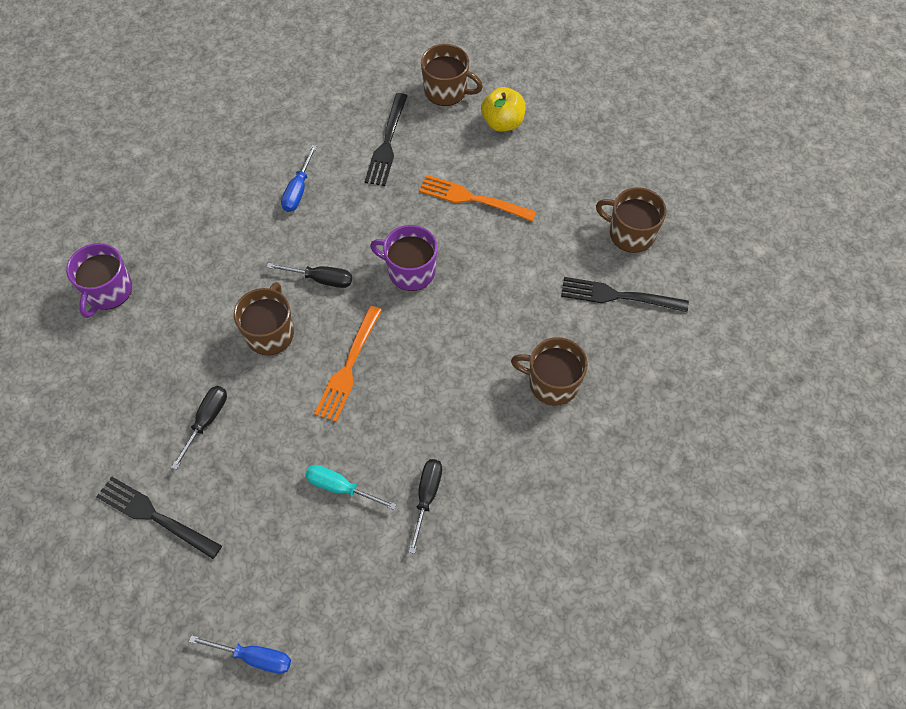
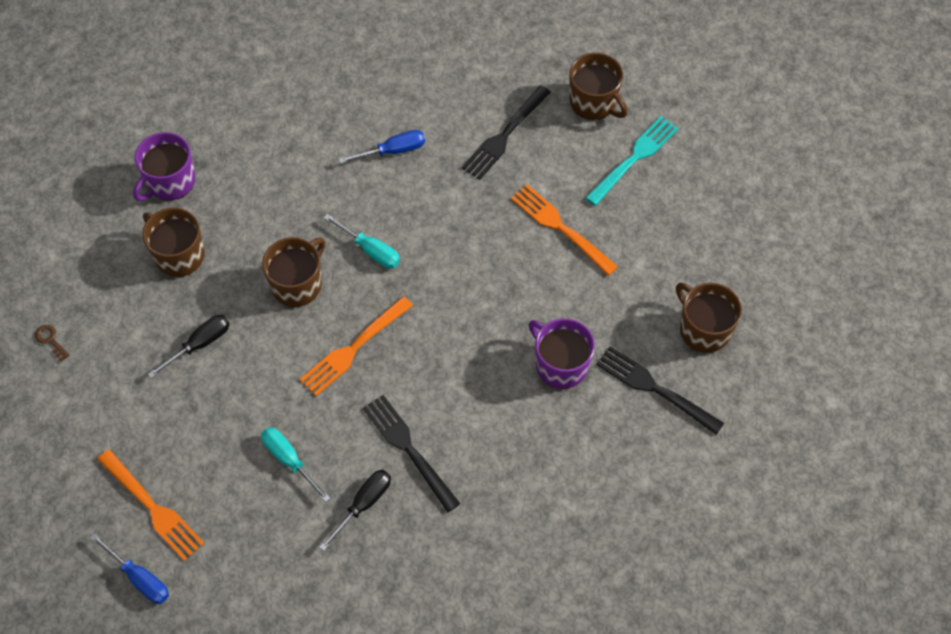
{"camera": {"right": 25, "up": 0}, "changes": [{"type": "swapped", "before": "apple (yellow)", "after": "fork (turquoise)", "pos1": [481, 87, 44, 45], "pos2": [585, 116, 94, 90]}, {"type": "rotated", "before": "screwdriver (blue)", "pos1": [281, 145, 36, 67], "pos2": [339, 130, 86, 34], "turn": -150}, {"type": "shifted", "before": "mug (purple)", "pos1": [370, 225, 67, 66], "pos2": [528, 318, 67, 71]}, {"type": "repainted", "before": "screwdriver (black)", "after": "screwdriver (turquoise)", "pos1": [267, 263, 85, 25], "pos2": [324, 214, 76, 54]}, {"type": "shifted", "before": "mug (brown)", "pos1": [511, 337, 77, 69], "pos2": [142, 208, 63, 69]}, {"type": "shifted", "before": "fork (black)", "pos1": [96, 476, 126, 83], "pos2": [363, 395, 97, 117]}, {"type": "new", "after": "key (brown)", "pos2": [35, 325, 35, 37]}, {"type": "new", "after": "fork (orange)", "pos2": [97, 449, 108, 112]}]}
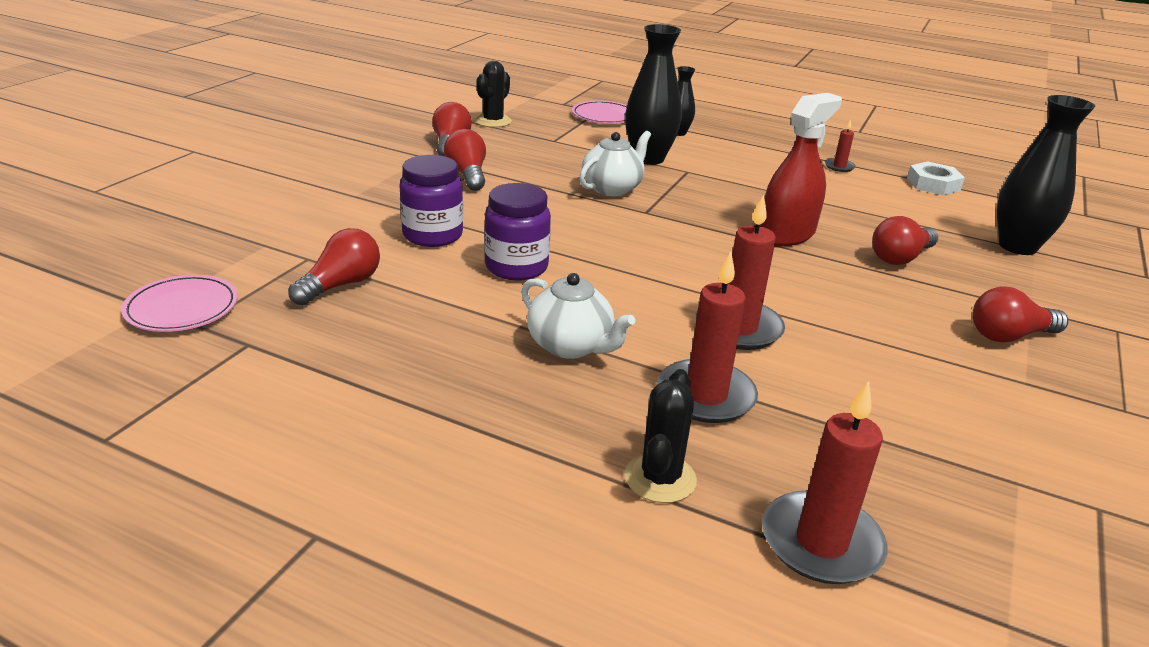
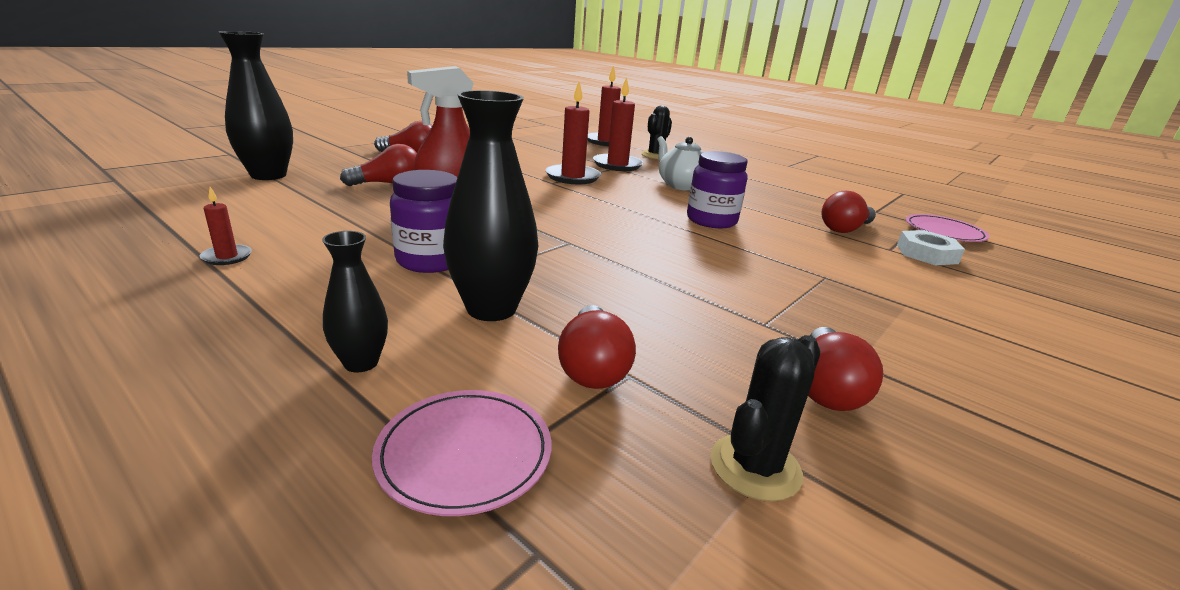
{"camera": {"right": -165, "up": -5}, "changes": [{"type": "shifted", "before": "light bulb (red)", "pos1": [444, 129, 42, 62], "pos2": [558, 305, 78, 84]}, {"type": "gone", "before": "teapot (white)", "pos1": [579, 131, 72, 65]}, {"type": "shifted", "before": "jar (purple)", "pos1": [399, 155, 64, 92], "pos2": [390, 170, 67, 103]}, {"type": "shifted", "before": "nut (white)", "pos1": [907, 161, 58, 34], "pos2": [897, 230, 68, 35]}]}
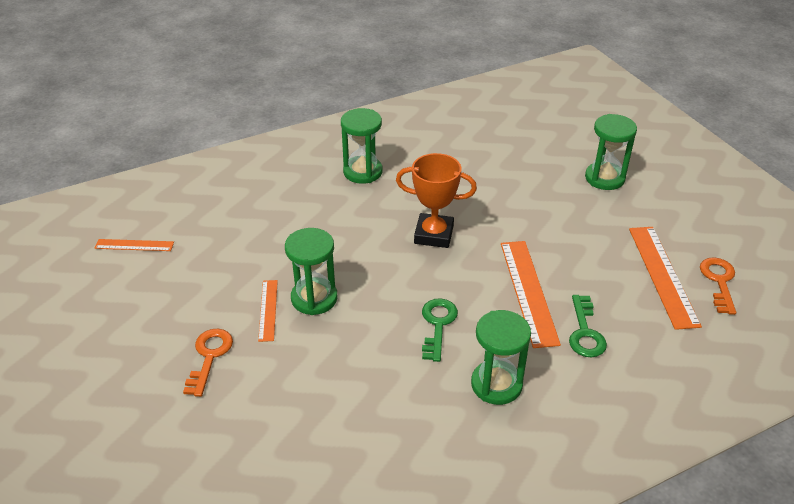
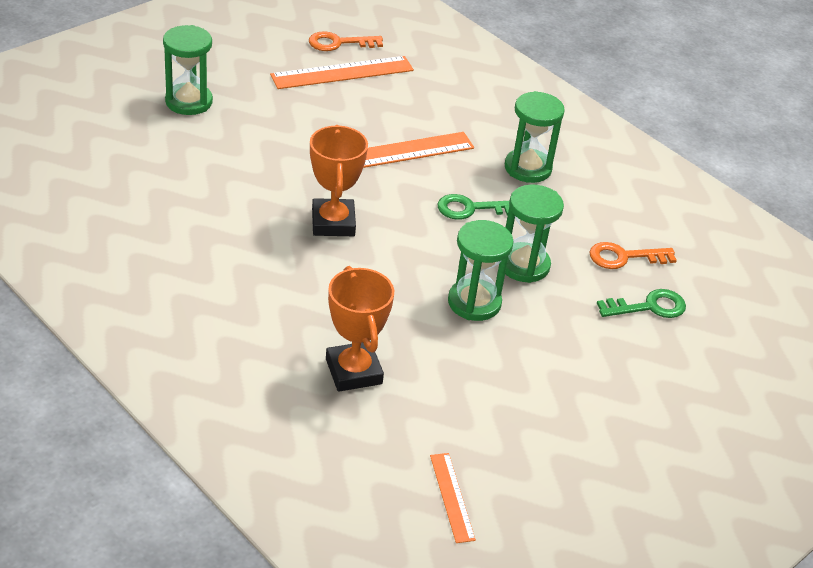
{"camera": {"right": -110, "up": 0}, "changes": [{"type": "shifted", "before": "hourglass (green)", "pos1": [341, 108, 41, 76], "pos2": [505, 184, 59, 99]}, {"type": "gone", "before": "ruler (orange)", "pos1": [258, 280, 20, 62]}, {"type": "shifted", "before": "key (green)", "pos1": [569, 295, 38, 62], "pos2": [597, 289, 89, 29]}, {"type": "shifted", "before": "key (orange)", "pos1": [183, 329, 50, 68], "pos2": [590, 242, 87, 27]}, {"type": "new", "after": "trophy (orange)", "pos2": [326, 266, 68, 126]}]}
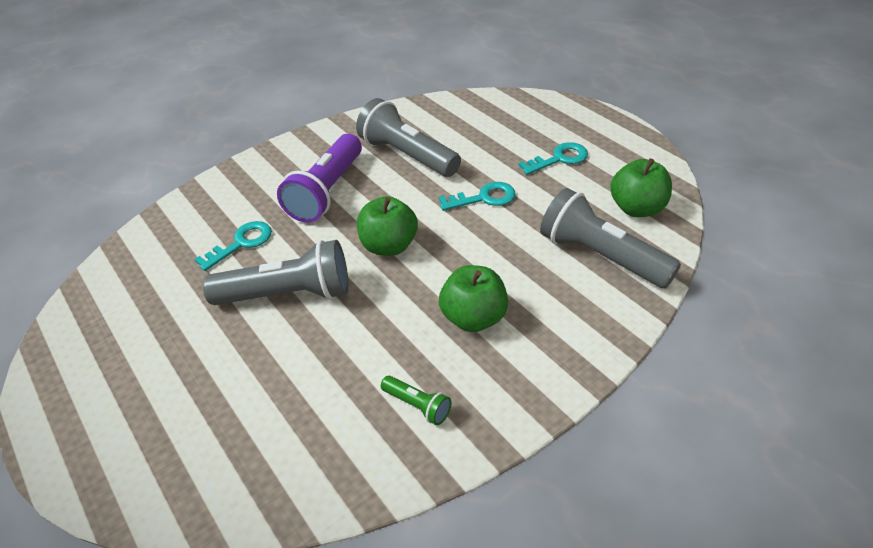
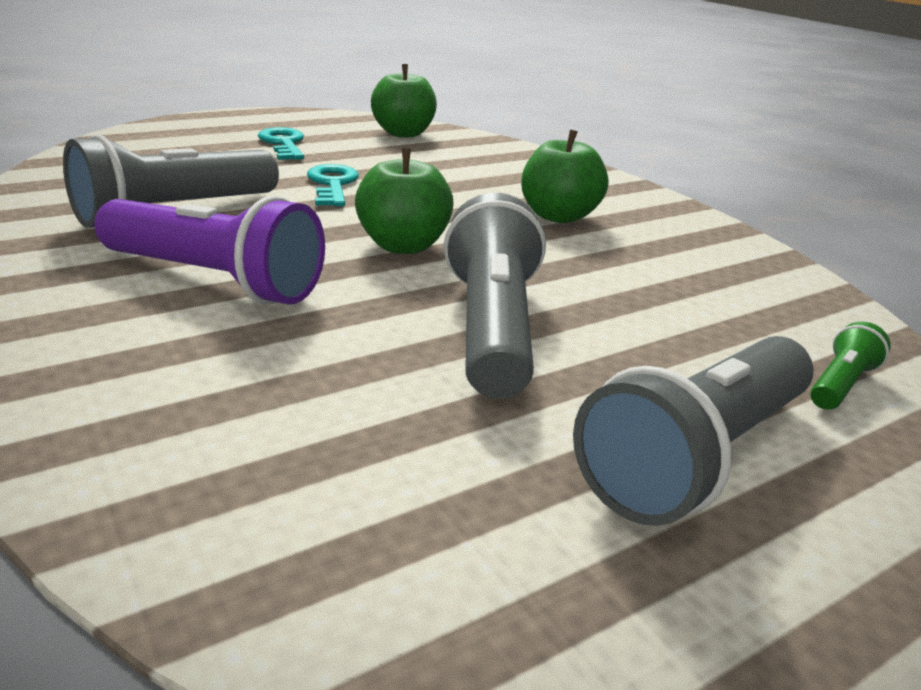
{"camera": {"right": -90, "up": -15}, "changes": [{"type": "shifted", "before": "flashlight (grey)", "pos1": [540, 188, 141, 100], "pos2": [573, 336, 240, 190]}, {"type": "gone", "before": "key (turquoise)", "pos1": [194, 221, 78, 50]}, {"type": "shifted", "before": "flashlight (green)", "pos1": [381, 376, 71, 49], "pos2": [810, 321, 81, 89]}]}
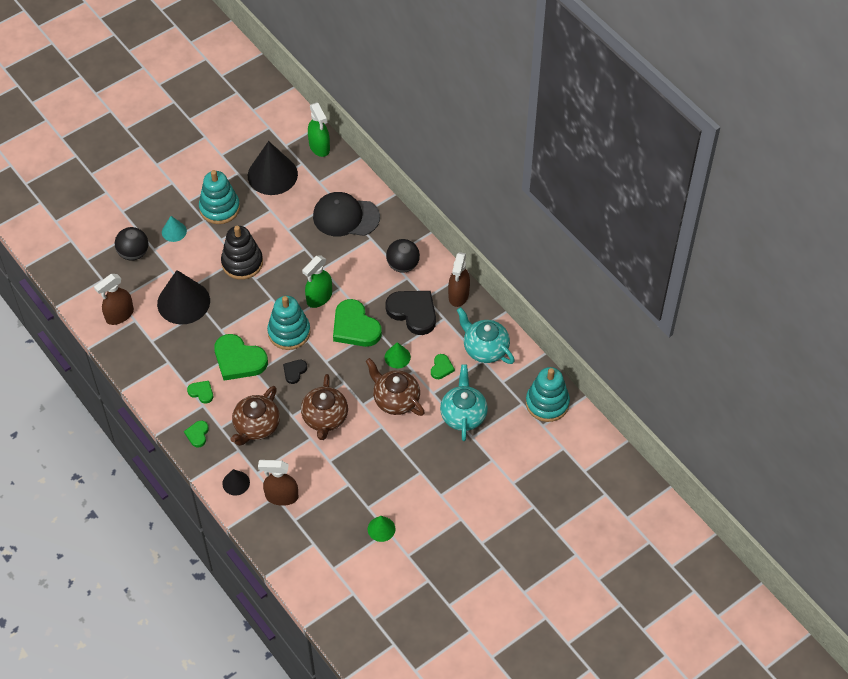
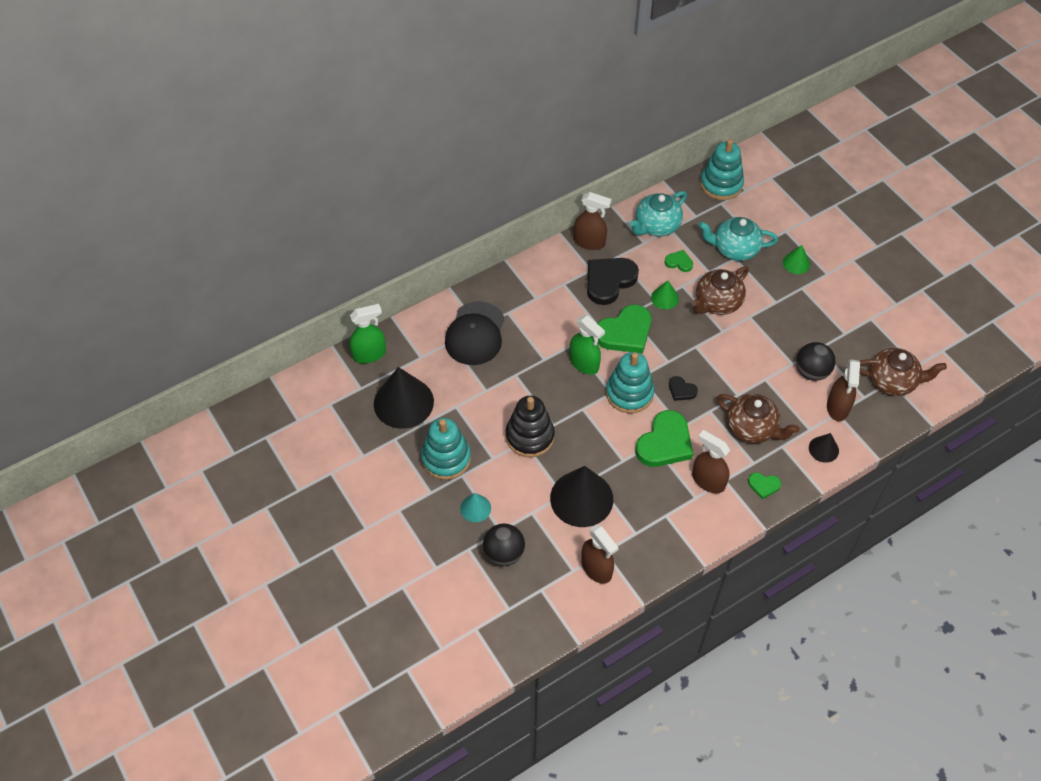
{"camera": {"right": -85, "up": 0}, "changes": [{"type": "shifted", "before": "ball (black)", "pos1": [386, 239, 34, 34], "pos2": [796, 342, 39, 39]}, {"type": "shifted", "before": "teapot (brown)", "pos1": [301, 374, 47, 66], "pos2": [859, 348, 88, 48]}, {"type": "swapped", "before": "heart (green)", "after": "spray bottle (brown)", "pos1": [187, 381, 26, 23], "pos2": [692, 430, 38, 63]}, {"type": "shifted", "before": "cone (green)", "pos1": [368, 516, 27, 26], "pos2": [783, 245, 27, 29]}]}
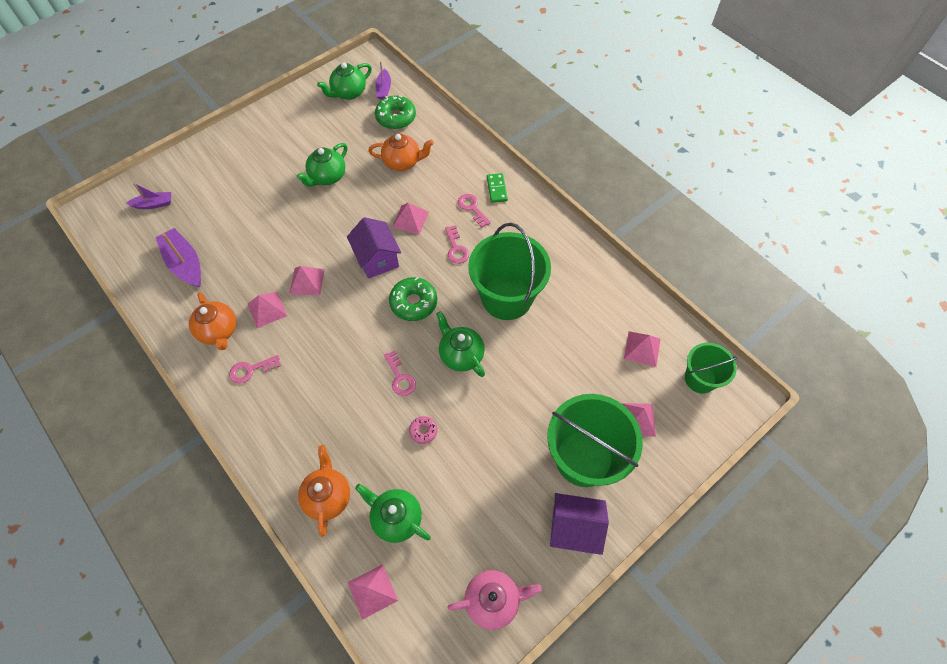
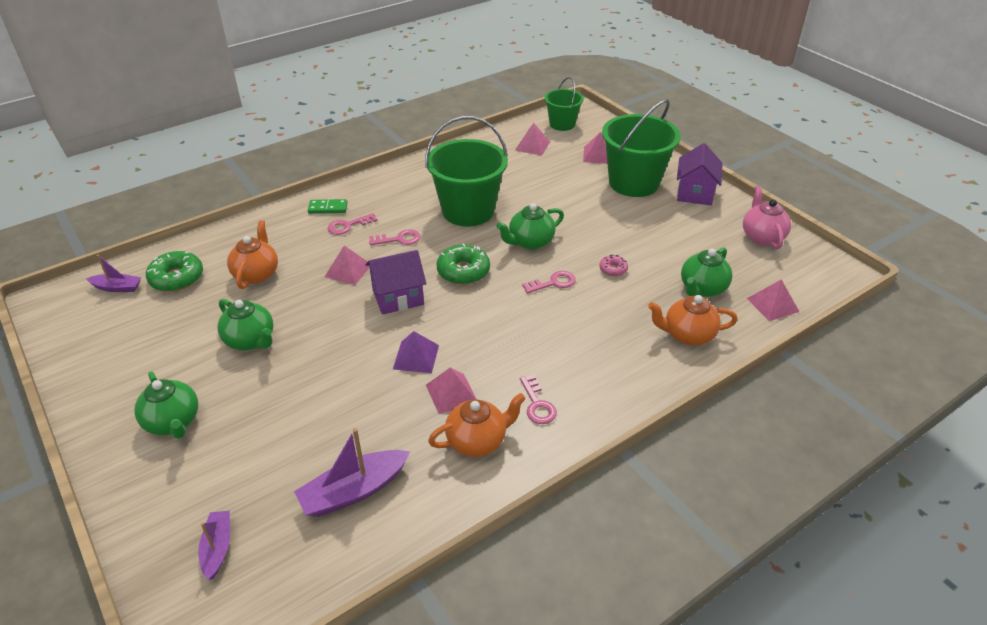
{"camera": {"right": -85, "up": -20}, "changes": [{"type": "shifted", "before": "teapot (green)", "pos1": [317, 62, 55, 38], "pos2": [134, 372, 64, 67]}, {"type": "repainted", "before": "pyramid (pink)", "after": "pyramid (purple)", "pos1": [289, 266, 36, 29], "pos2": [393, 331, 46, 42]}]}
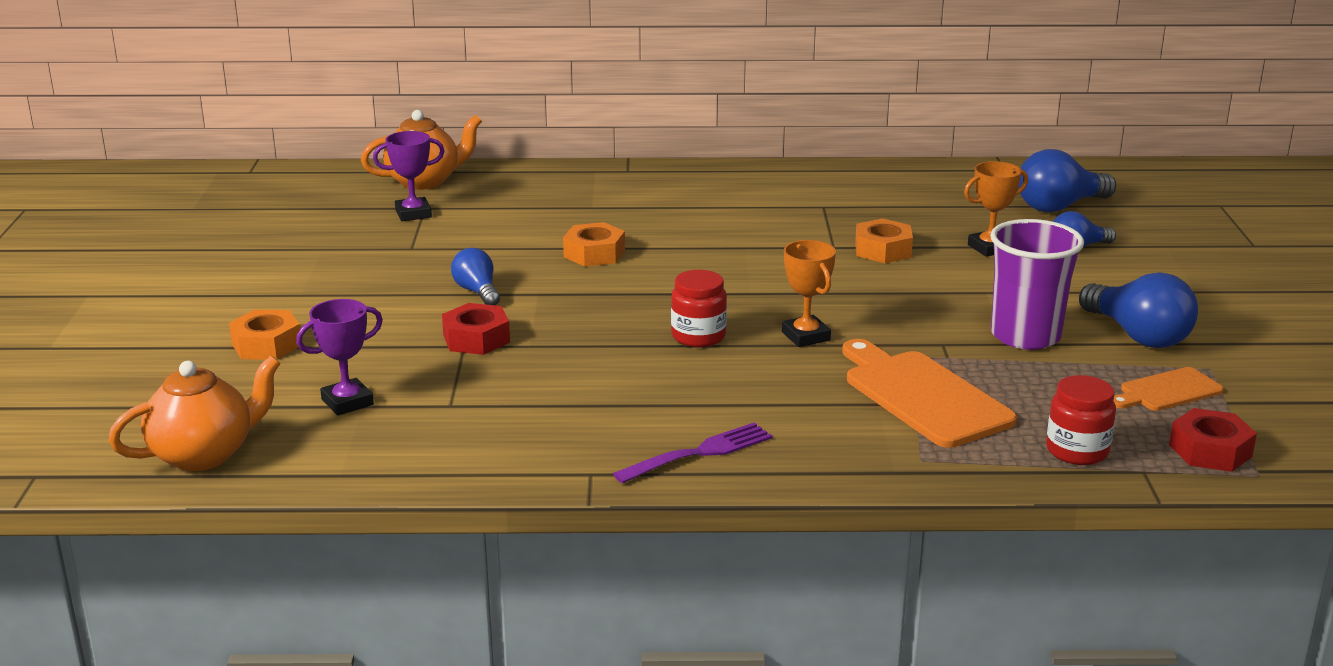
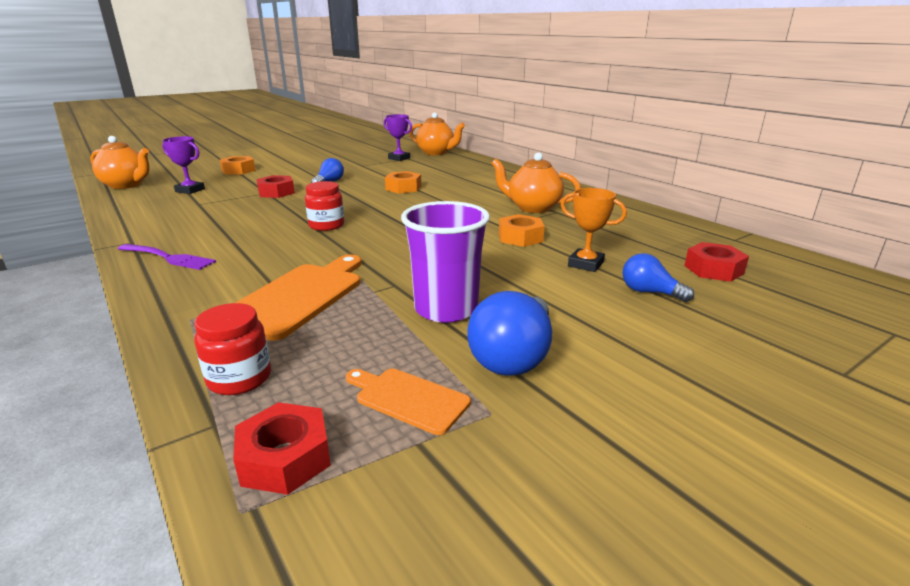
{"camera": {"right": 55, "up": 0}, "changes": [{"type": "swapped", "before": "light bulb (blue)", "after": "nut (red)", "pos1": [1018, 149, 98, 63], "pos2": [684, 242, 65, 40]}, {"type": "gone", "before": "trophy (orange)", "pos1": [782, 240, 54, 107]}, {"type": "new", "after": "teapot (orange)", "pos2": [491, 152, 90, 61]}]}
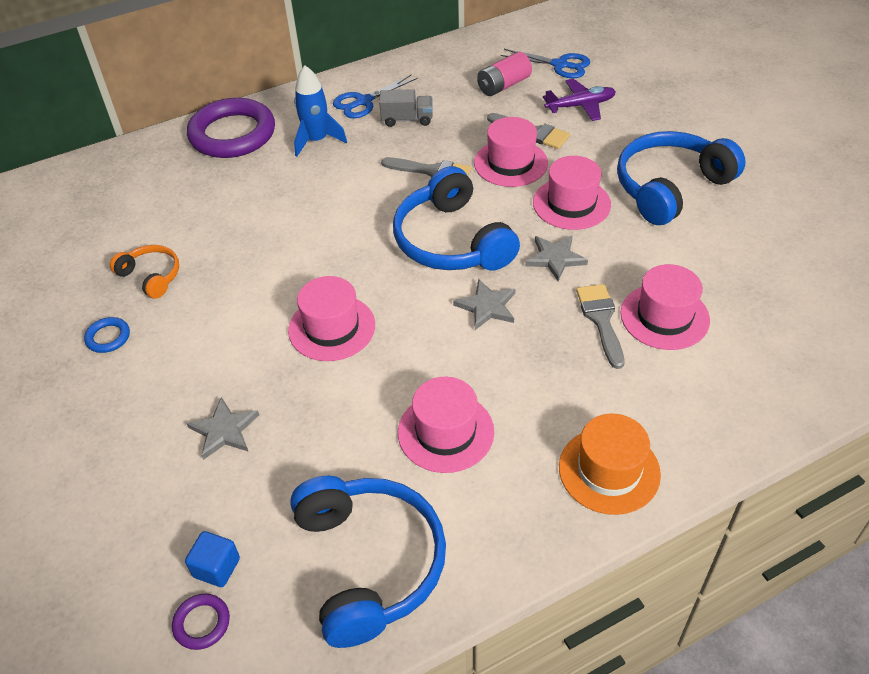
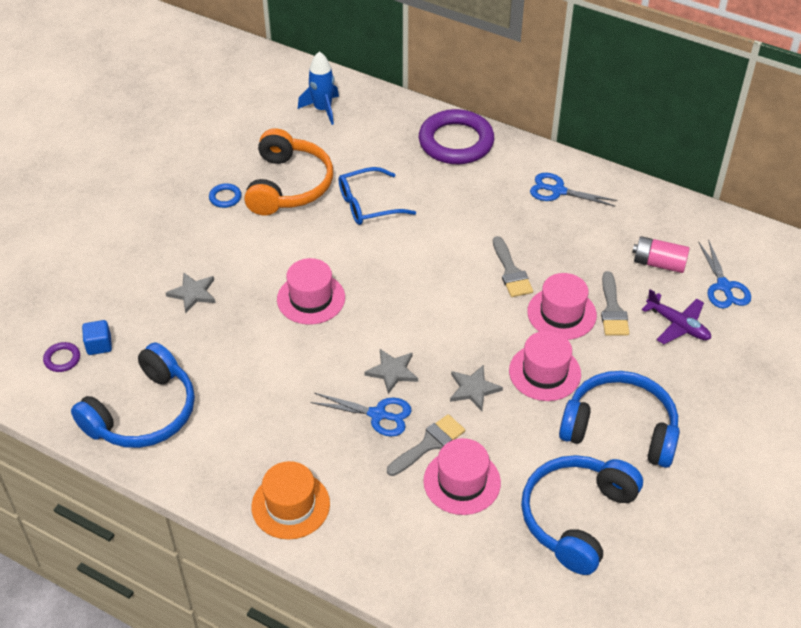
{"camera": {"right": 55, "up": 0}, "changes": [{"type": "shifted", "before": "rocket (blue)", "pos1": [294, 65, 53, 92], "pos2": [298, 51, 41, 74]}, {"type": "gone", "before": "truck (grey)", "pos1": [379, 89, 54, 38]}, {"type": "shifted", "before": "headphones (blue)", "pos1": [393, 166, 127, 105], "pos2": [521, 455, 122, 120]}, {"type": "scaled", "before": "headphones (orange)", "pos1": [110, 245, 69, 54], "pos2": [244, 128, 89, 87], "scale": 1.95}, {"type": "gone", "before": "hat (pink)", "pos1": [398, 377, 96, 96]}, {"type": "new", "after": "glasses (blue)", "pos2": [339, 167, 77, 58]}, {"type": "new", "after": "scissors (blue)", "pos2": [311, 393, 101, 44]}]}
